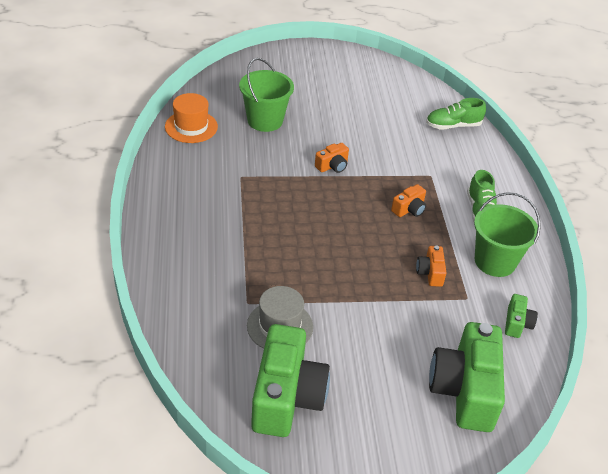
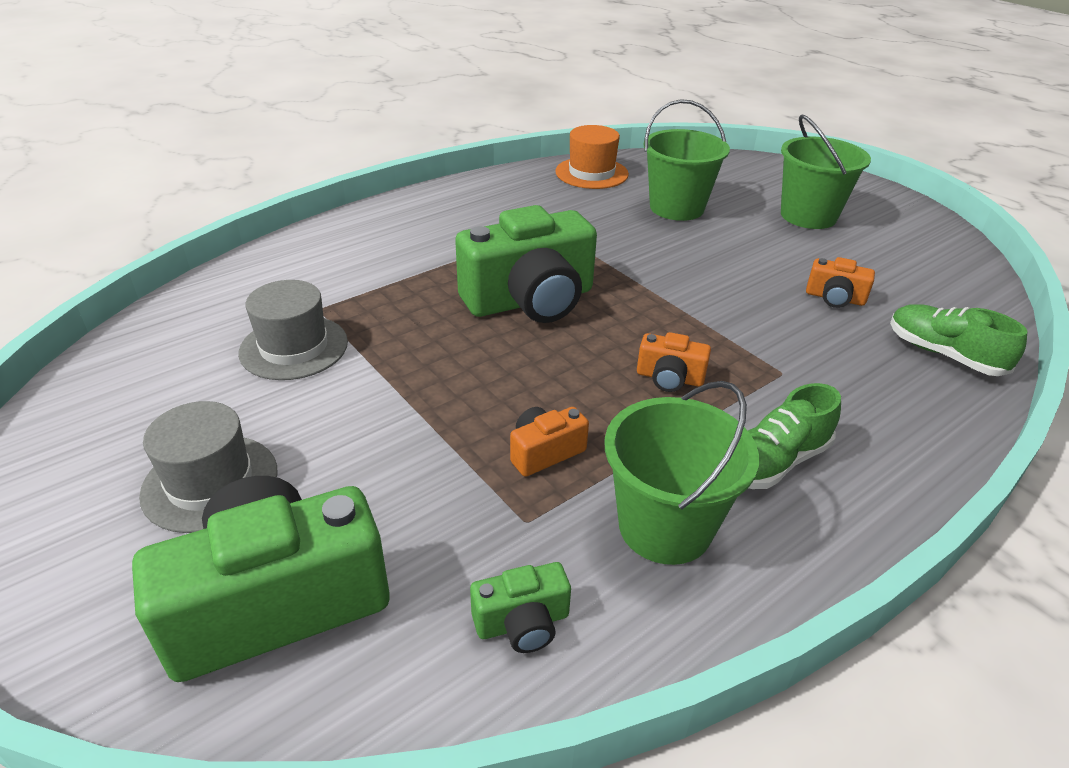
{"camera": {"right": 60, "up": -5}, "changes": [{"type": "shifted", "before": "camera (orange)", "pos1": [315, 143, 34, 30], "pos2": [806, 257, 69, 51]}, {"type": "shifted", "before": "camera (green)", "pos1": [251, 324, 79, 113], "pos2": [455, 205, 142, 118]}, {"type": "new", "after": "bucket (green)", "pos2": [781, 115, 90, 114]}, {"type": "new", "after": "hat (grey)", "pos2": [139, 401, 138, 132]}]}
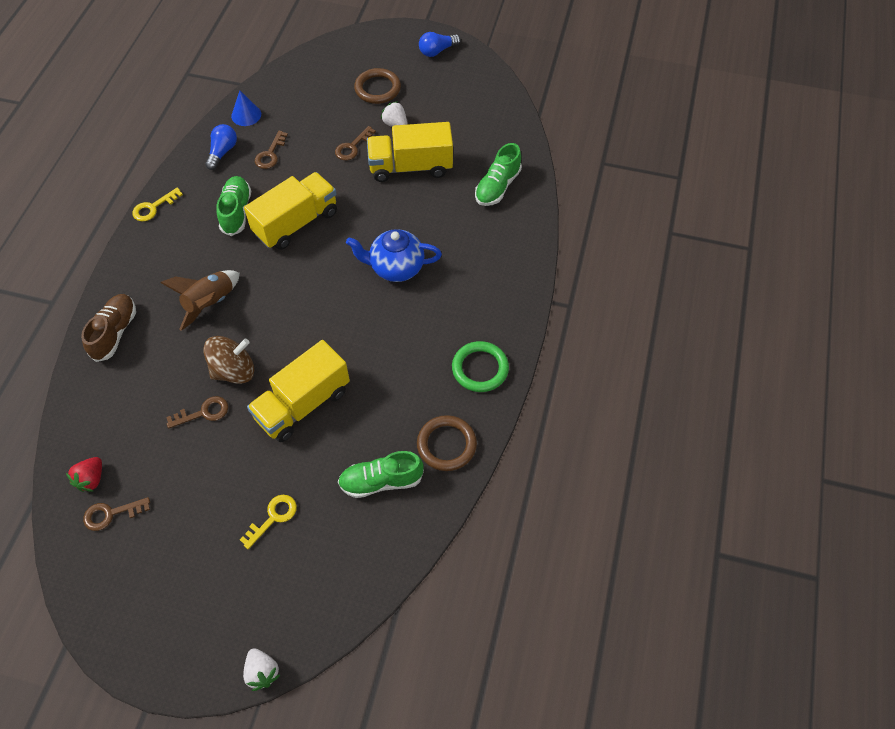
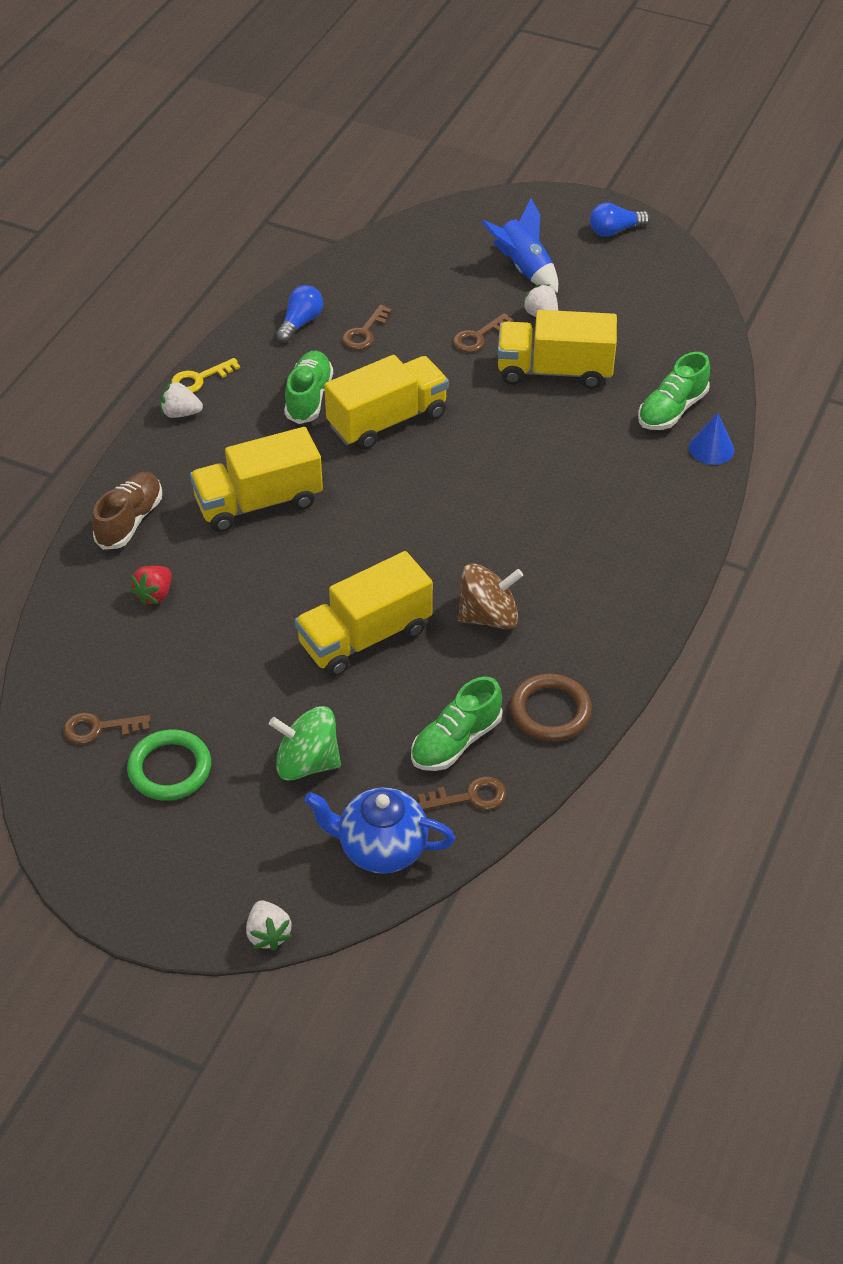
{"camera": {"right": 10, "up": -10}, "changes": [{"type": "swapped", "before": "ring (brown)", "after": "rocket (blue)", "pos1": [354, 68, 47, 36], "pos2": [482, 198, 76, 95]}, {"type": "shifted", "before": "cone (blue)", "pos1": [231, 91, 30, 35], "pos2": [689, 413, 45, 52]}, {"type": "shifted", "before": "teapot (blue)", "pos1": [346, 229, 96, 53], "pos2": [304, 787, 151, 87]}, {"type": "swapped", "before": "rocket (brown)", "after": "truck (yellow)", "pos1": [160, 270, 80, 61], "pos2": [190, 427, 133, 105]}, {"type": "shifted", "before": "spinning top (brown)", "pos1": [203, 336, 51, 48], "pos2": [458, 563, 65, 66]}, {"type": "shifted", "before": "ring (green)", "pos1": [452, 341, 57, 51], "pos2": [127, 729, 84, 72]}, {"type": "shifted", "before": "key (brown)", "pos1": [166, 396, 62, 32], "pos2": [418, 776, 88, 34]}, {"type": "rotated", "before": "shoe (green)", "pos1": [338, 451, 86, 47], "pos2": [411, 677, 92, 94], "turn": -45}, {"type": "shifted", "before": "strawberry (red)", "pos1": [66, 457, 36, 35], "pos2": [130, 566, 42, 39]}, {"type": "swapped", "before": "key (yellow)", "after": "spinning top (green)", "pos1": [240, 495, 57, 54], "pos2": [269, 706, 72, 75]}, {"type": "new", "after": "strawberry (white)", "pos2": [160, 381, 43, 37]}]}
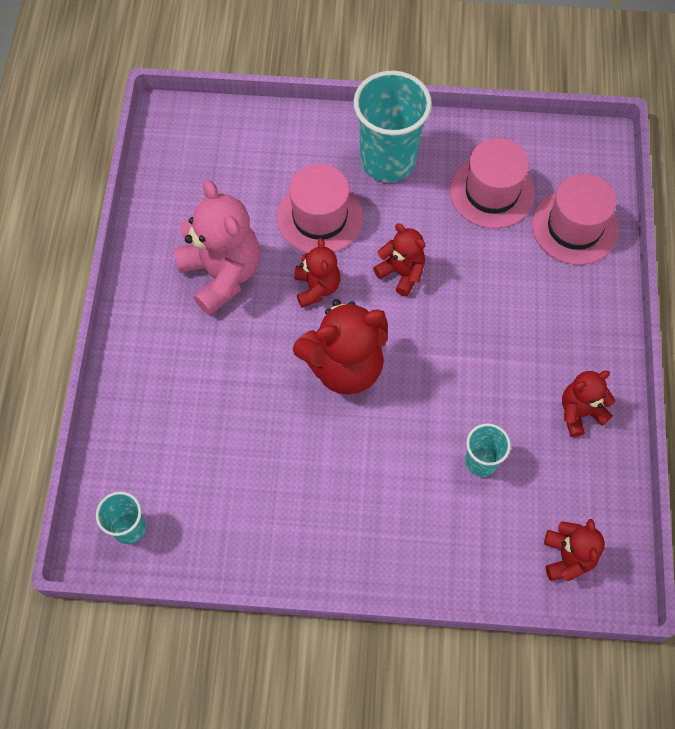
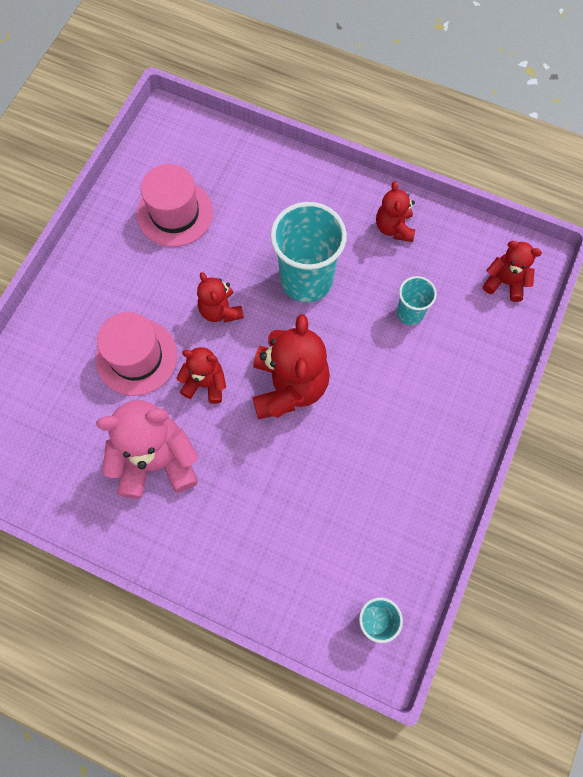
{"camera": {"right": -70, "up": 5}, "changes": [{"type": "shifted", "before": "cup (turquoise)", "pos1": [354, 71, 78, 111], "pos2": [270, 202, 77, 100]}, {"type": "gone", "before": "hat (pink)", "pos1": [532, 174, 87, 91]}, {"type": "rotated", "before": "teddy bear (red)", "pos1": [373, 224, 52, 73], "pos2": [197, 272, 47, 51], "turn": -90}]}
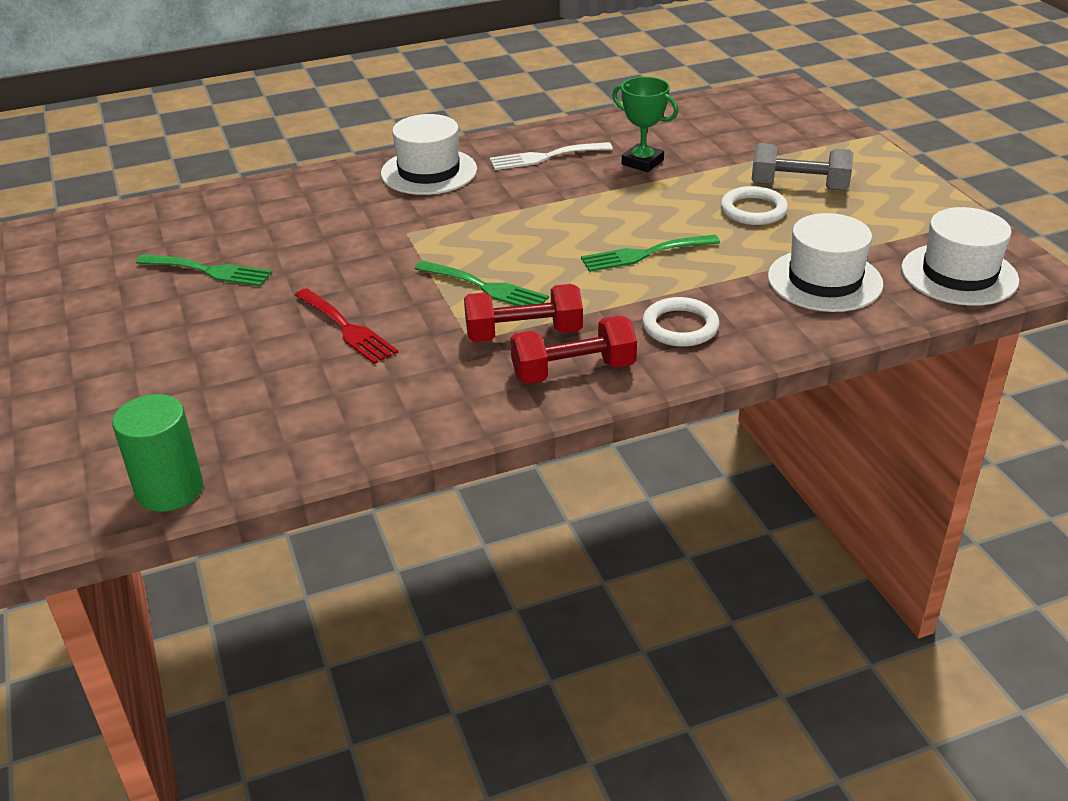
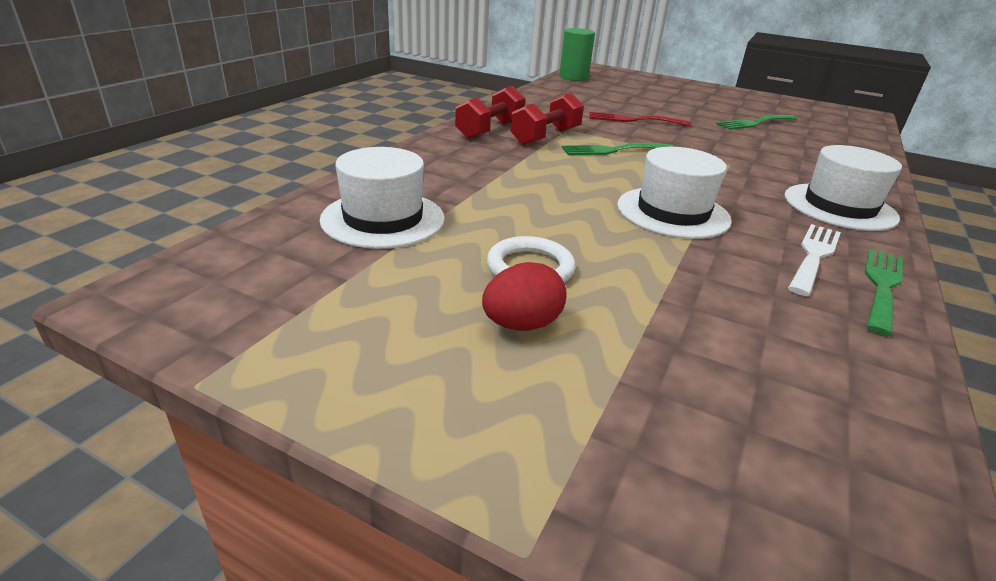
{"camera": {"right": 135, "up": -5}, "changes": [{"type": "gone", "before": "trophy (green)", "pos1": [612, 77, 66, 95]}, {"type": "swapped", "before": "dumbbell (grey)", "after": "egg (red)", "pos1": [752, 143, 102, 47], "pos2": [482, 262, 85, 69]}, {"type": "shifted", "before": "hat (white)", "pos1": [901, 207, 118, 99], "pos2": [617, 147, 115, 92]}, {"type": "shifted", "before": "fork (green)", "pos1": [581, 234, 139, 38], "pos2": [865, 249, 38, 87]}, {"type": "gone", "before": "ring (white)", "pos1": [642, 297, 78, 50]}]}
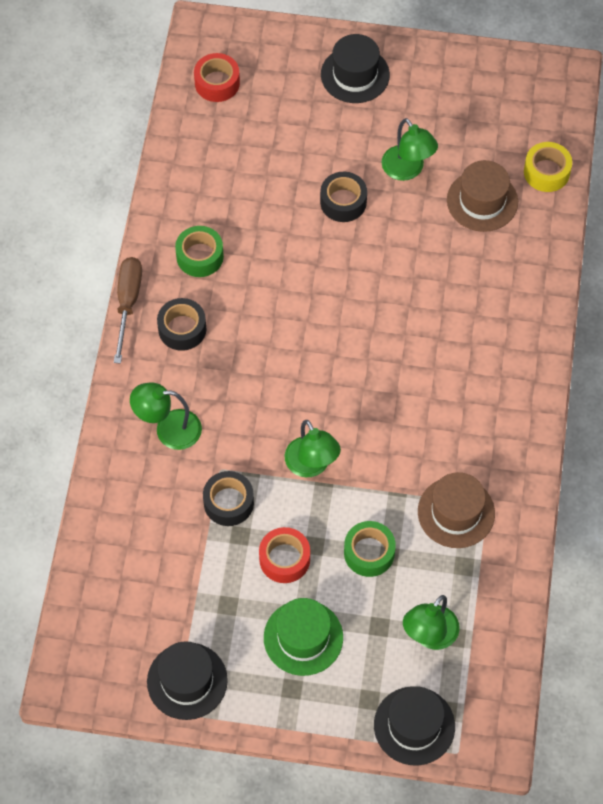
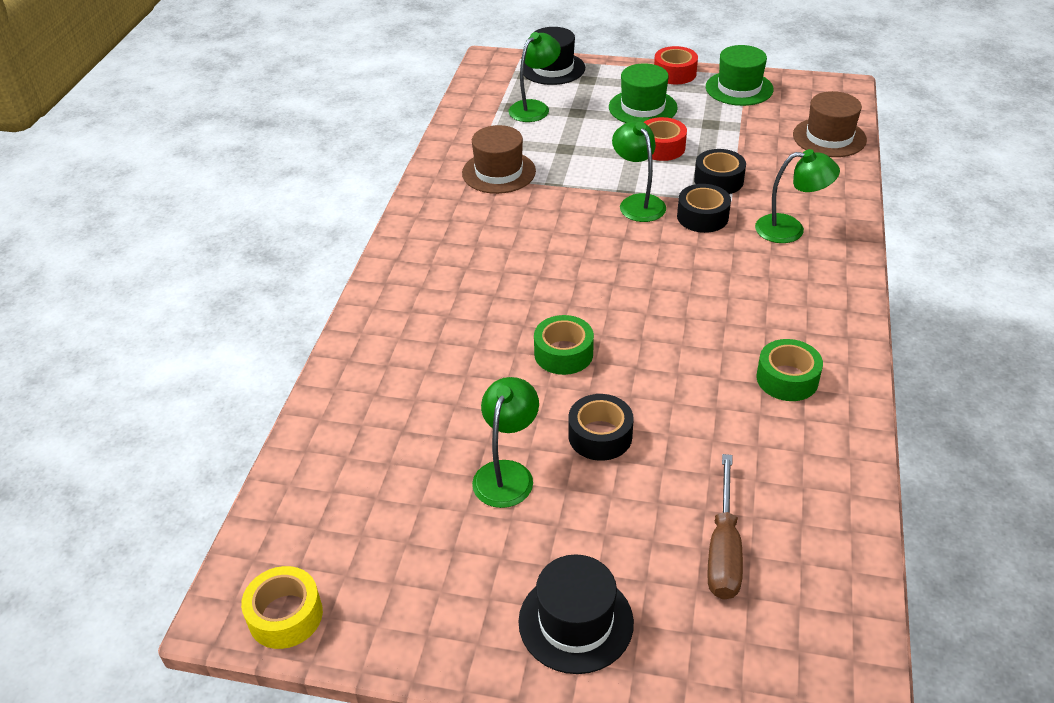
{"camera": {"right": -175, "up": -20}, "changes": [{"type": "shifted", "before": "tape (red)", "pos1": [194, 53, 46, 49], "pos2": [654, 46, 44, 38]}, {"type": "rotated", "before": "lamp (green)", "pos1": [382, 118, 56, 63], "pos2": [472, 377, 67, 131], "turn": 45}, {"type": "shifted", "before": "tape (yellow)", "pos1": [524, 142, 48, 50], "pos2": [241, 566, 82, 83]}, {"type": "shifted", "before": "hat (brown)", "pos1": [447, 160, 71, 72], "pos2": [793, 91, 74, 66]}, {"type": "shifted", "before": "screwdriver (brown)", "pos1": [114, 257, 28, 107], "pos2": [708, 454, 35, 146]}, {"type": "shifted", "before": "tape (black)", "pos1": [157, 298, 49, 53], "pos2": [677, 184, 54, 49]}, {"type": "shifted", "before": "tape (green)", "pos1": [344, 521, 52, 56], "pos2": [534, 315, 60, 60]}, {"type": "repainted", "before": "hat (black)", "after": "hat (green)", "pos1": [147, 641, 81, 79], "pos2": [706, 45, 68, 61]}]}
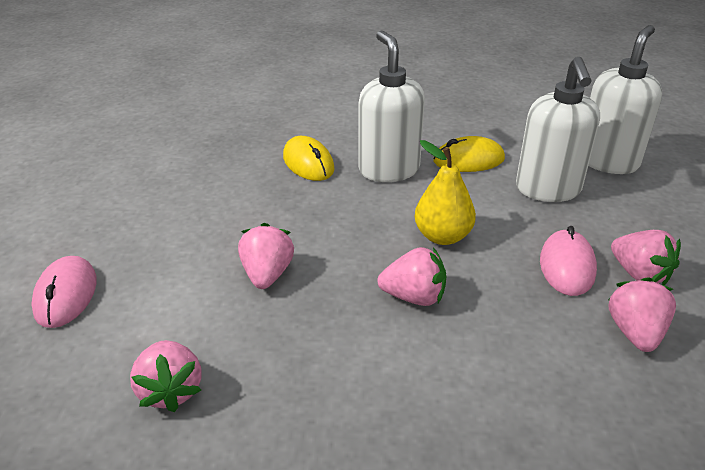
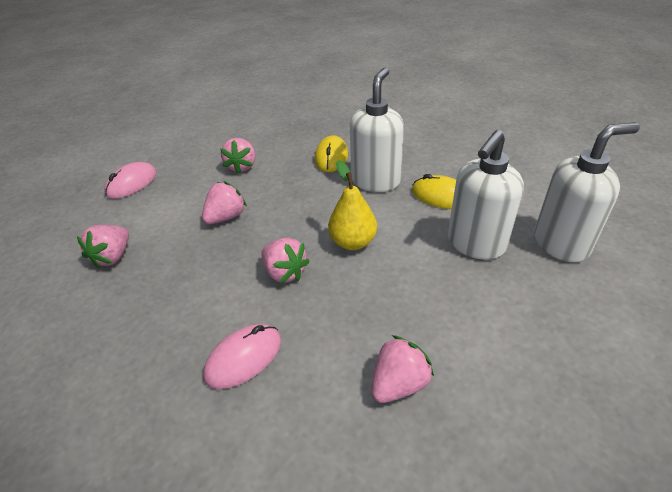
{"camera": {"right": 40, "up": 5}, "changes": [{"type": "shifted", "before": "mouse (pink)", "pos1": [540, 226, 57, 70], "pos2": [203, 324, 78, 65]}, {"type": "shifted", "before": "strawberry (pink)", "pos1": [611, 230, 70, 55], "pos2": [220, 138, 35, 36]}]}
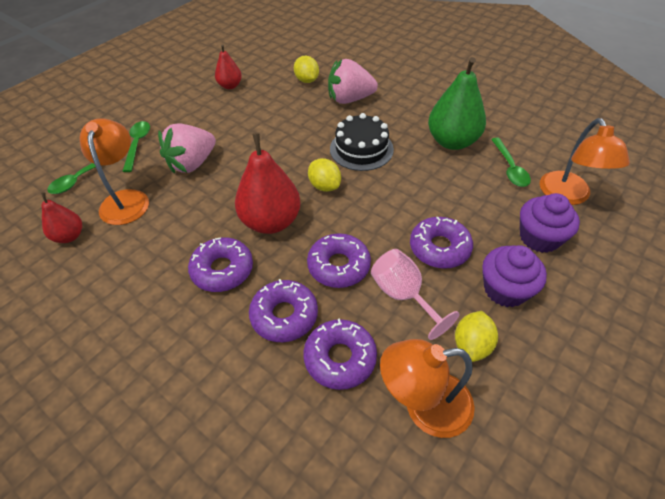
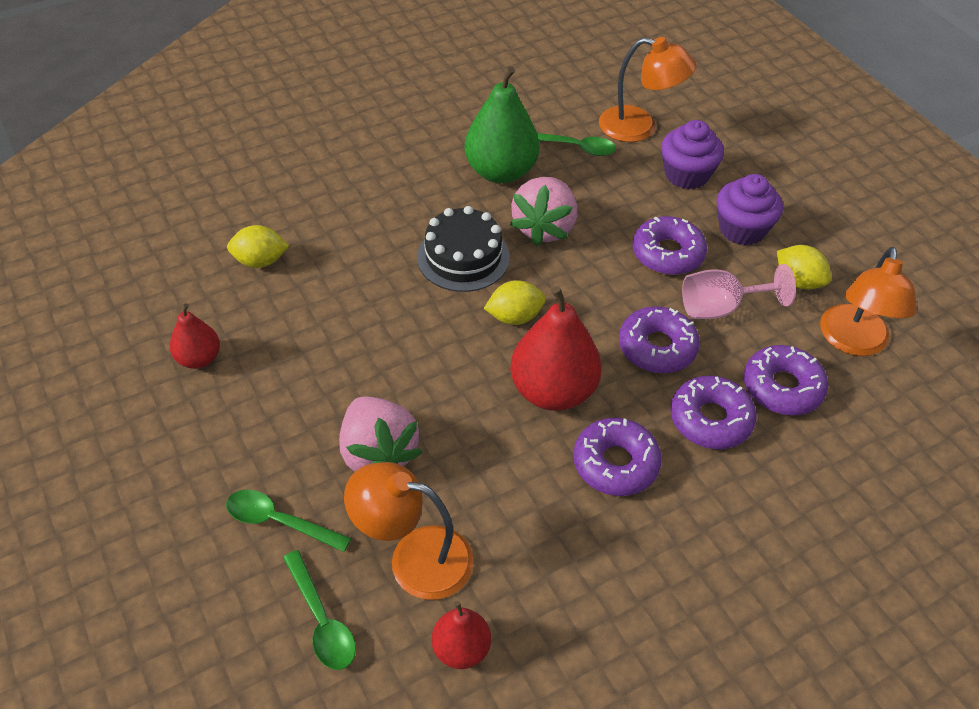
{"camera": {"right": -70, "up": 0}, "changes": [{"type": "shifted", "before": "strawberry (pink)", "pos1": [328, 59, 50, 45], "pos2": [510, 177, 67, 70]}]}
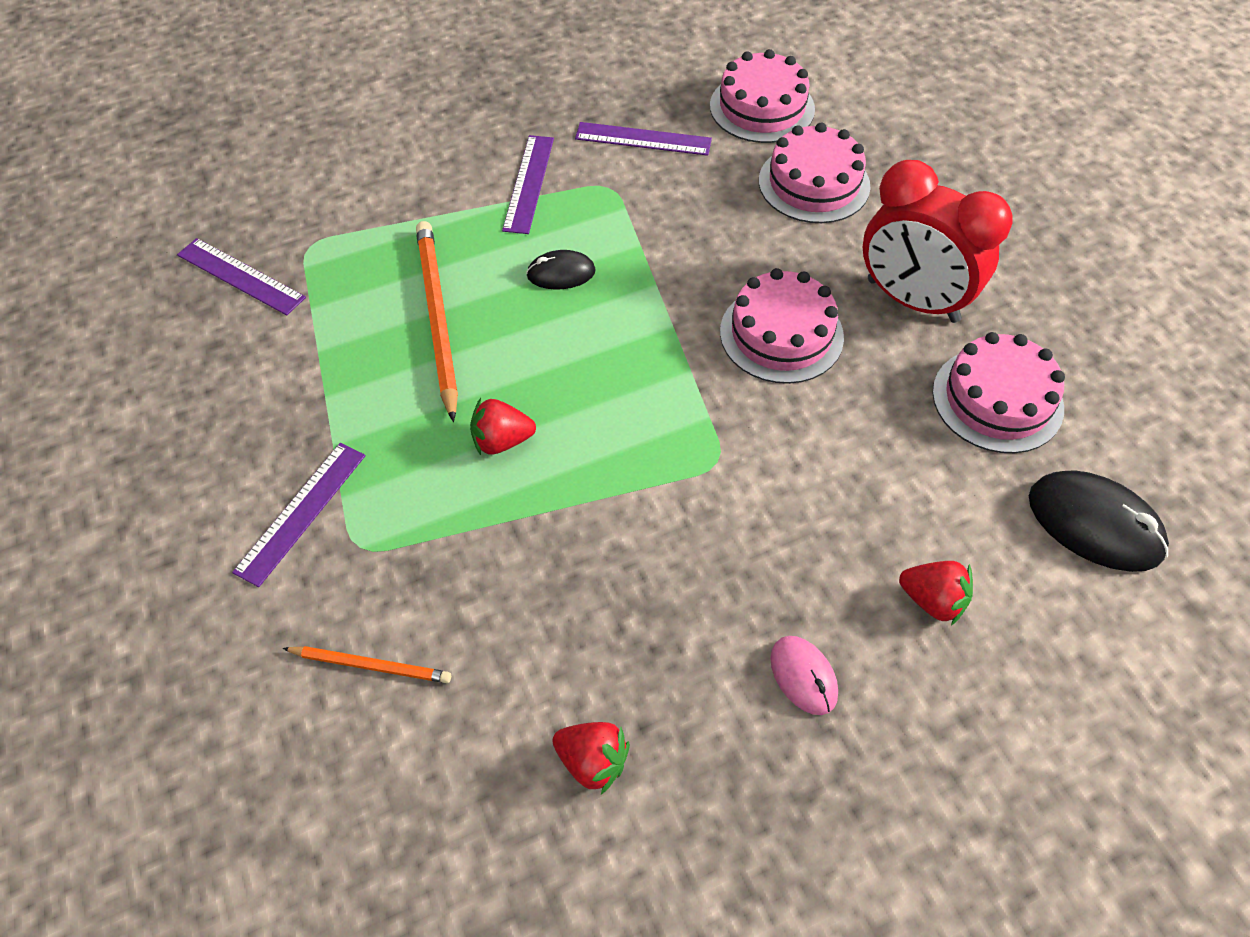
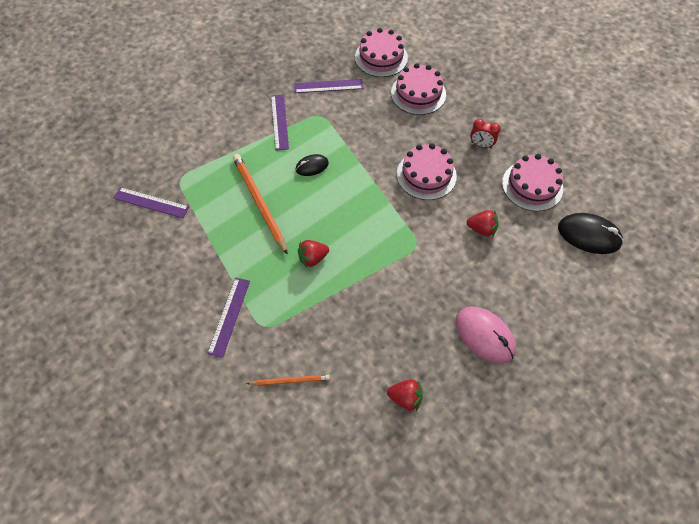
{"camera": {"right": -15, "up": 5}, "changes": [{"type": "scaled", "before": "clock (red)", "pos1": [863, 160, 150, 163], "pos2": [470, 119, 31, 29], "scale": 0.44}, {"type": "shifted", "before": "strawberry (red)", "pos1": [899, 561, 74, 64], "pos2": [467, 210, 32, 27]}, {"type": "scaled", "before": "mouse (pink)", "pos1": [770, 636, 68, 79], "pos2": [455, 306, 61, 58], "scale": 1.73}]}
